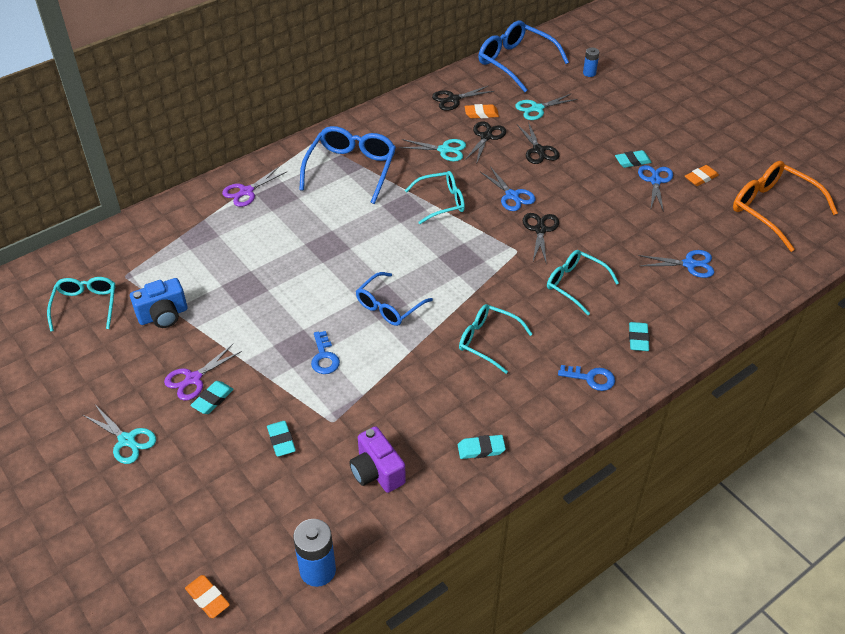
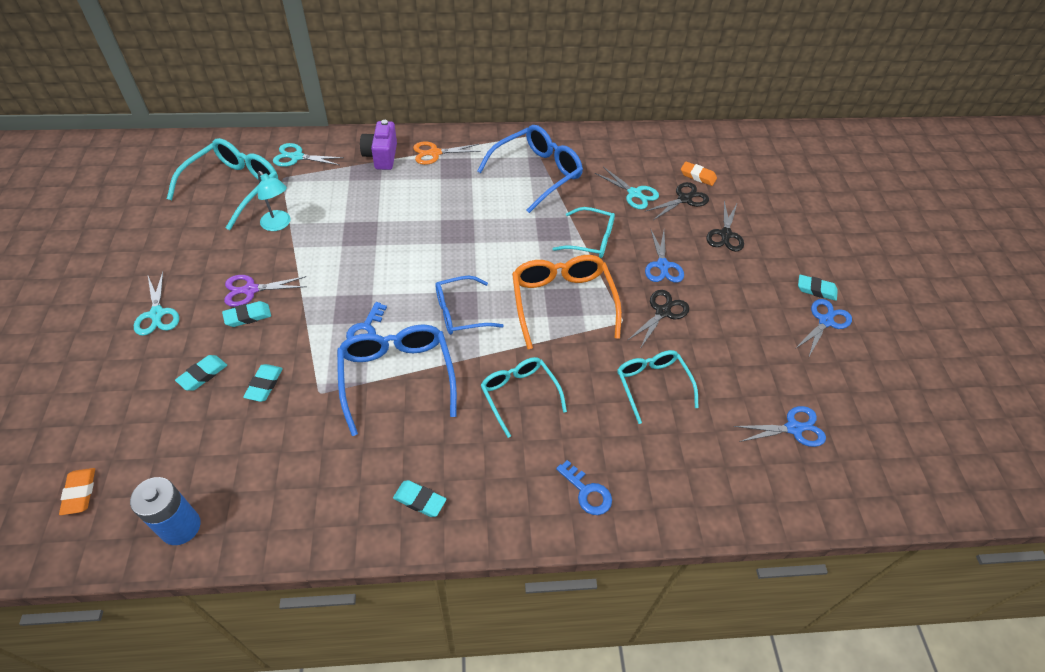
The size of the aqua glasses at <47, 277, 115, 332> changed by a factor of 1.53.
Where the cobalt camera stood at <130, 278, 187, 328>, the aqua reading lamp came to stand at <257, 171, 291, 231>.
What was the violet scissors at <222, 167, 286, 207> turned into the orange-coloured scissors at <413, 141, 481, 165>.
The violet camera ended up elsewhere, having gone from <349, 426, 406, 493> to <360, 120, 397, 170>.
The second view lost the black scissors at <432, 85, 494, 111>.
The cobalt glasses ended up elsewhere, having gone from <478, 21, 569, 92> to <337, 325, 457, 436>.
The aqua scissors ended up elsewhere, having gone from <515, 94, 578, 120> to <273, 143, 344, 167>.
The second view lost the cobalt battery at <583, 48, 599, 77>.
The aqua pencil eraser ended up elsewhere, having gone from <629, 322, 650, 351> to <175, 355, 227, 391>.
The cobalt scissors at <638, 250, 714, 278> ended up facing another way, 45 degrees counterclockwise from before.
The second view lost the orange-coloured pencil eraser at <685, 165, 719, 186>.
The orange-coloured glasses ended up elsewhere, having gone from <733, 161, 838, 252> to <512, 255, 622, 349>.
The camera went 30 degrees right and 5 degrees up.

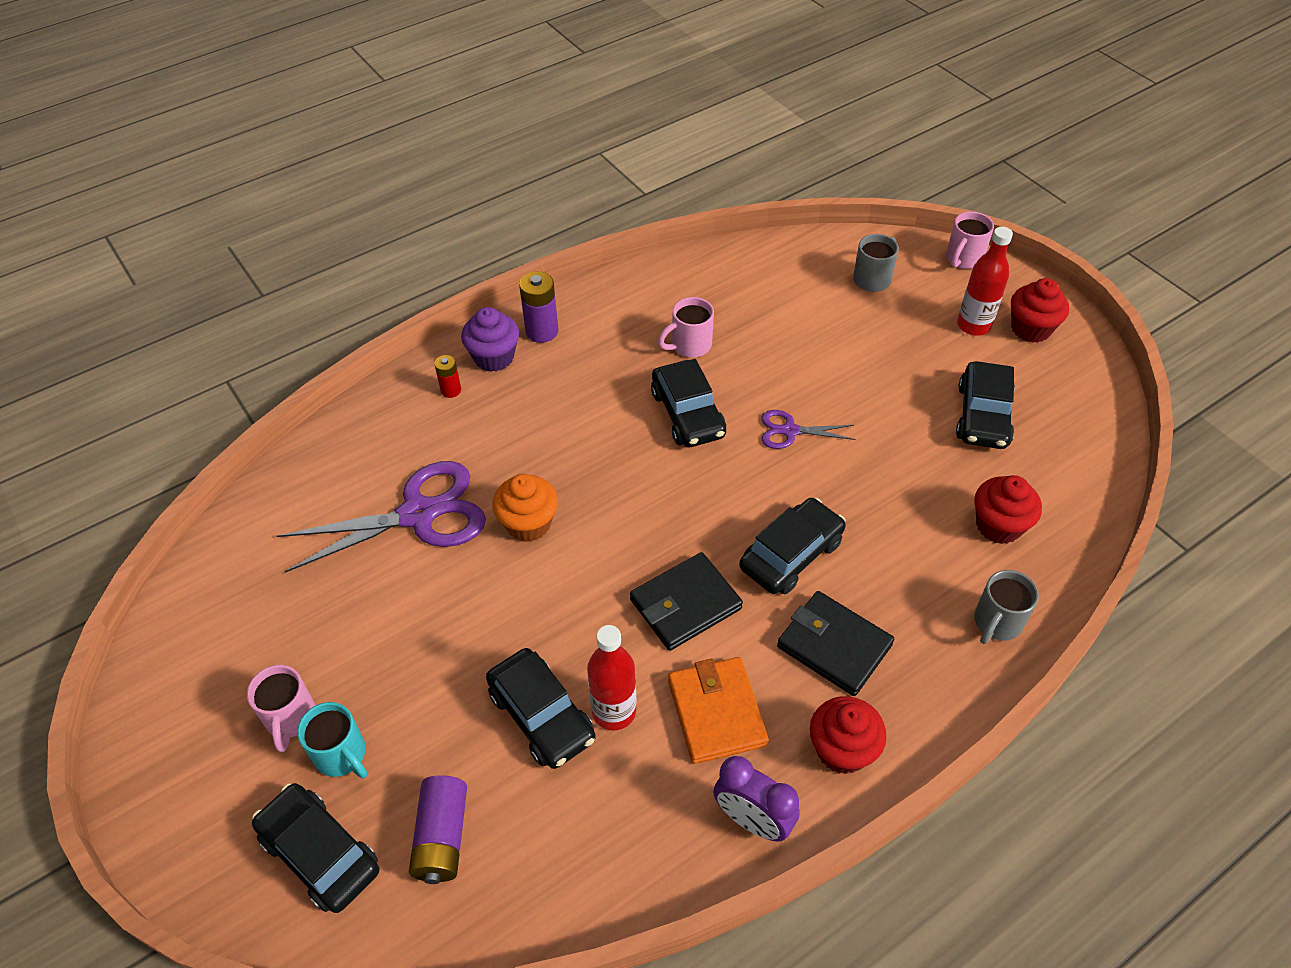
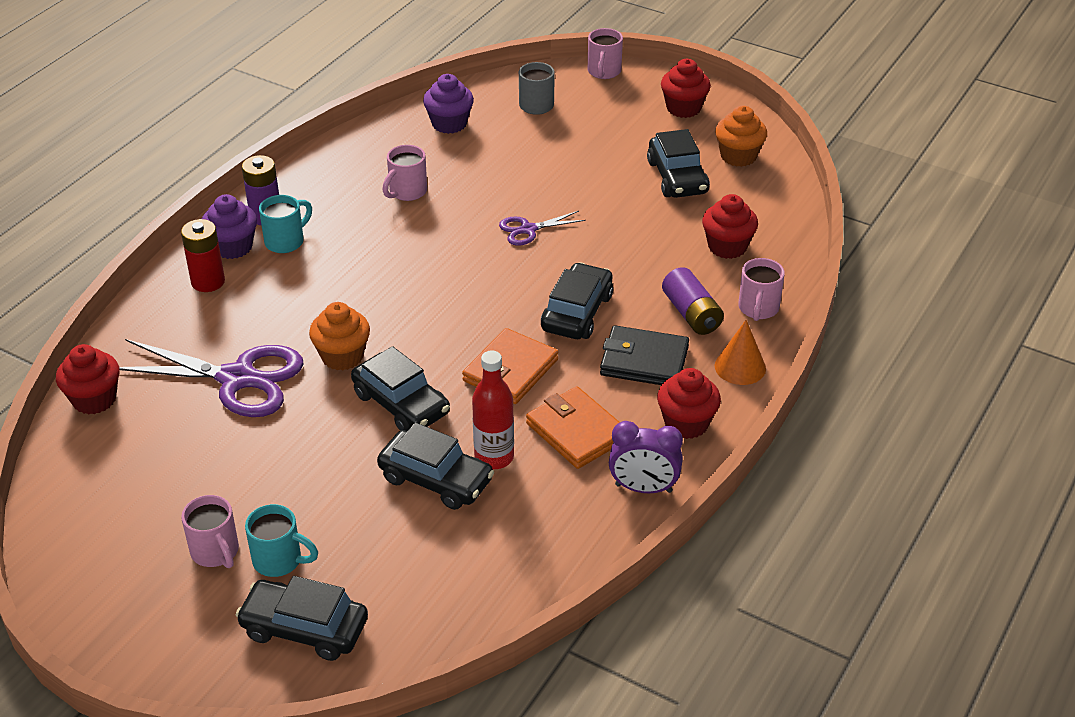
The violet scissors at <277, 461, 486, 573> ended up facing another way, 60 degrees clockwise from before.
The violet battery ended up elsewhere, having gone from <409, 775, 467, 884> to <662, 267, 724, 335>.
The size of the scarlet battery at <434, 355, 461, 398> changed by a factor of 1.68.
What was the black wallet at <630, 552, 743, 651> turned into the orange-coloured wallet at <462, 328, 558, 404>.
The black car ended up elsewhere, having gone from <651, 359, 726, 447> to <351, 346, 450, 431>.
The second view lost the scarlet drink bottle at <957, 227, 1013, 336>.
What was the grey tea mug at <974, 570, 1039, 644> turned into the pink tea mug at <738, 258, 785, 321>.
The second view gained the scarlet muffin at <56, 344, 120, 415>.
The second view gained the aqua tea mug at <259, 195, 312, 253>.
The second view gained the violet muffin at <423, 74, 474, 134>.
The second view gained the orange-coloured muffin at <715, 106, 767, 167>.
The second view gained the orange-coloured cone shape at <715, 320, 766, 385>.
The camera went 25 degrees left and 10 degrees down.

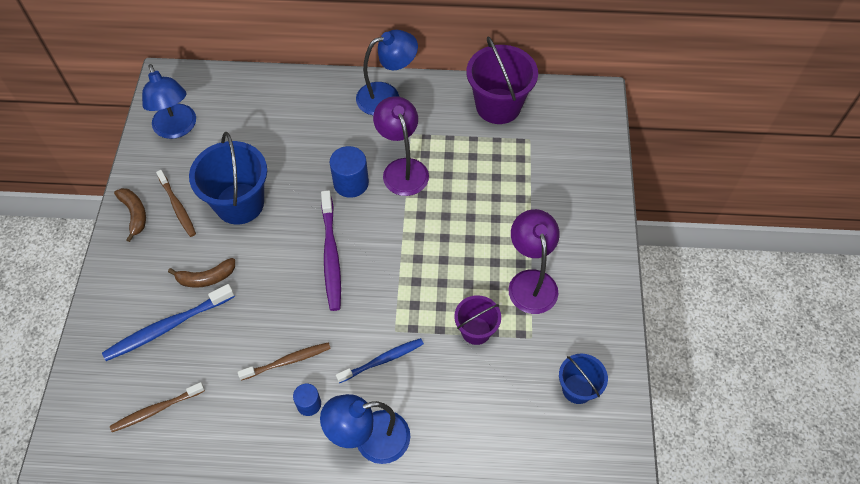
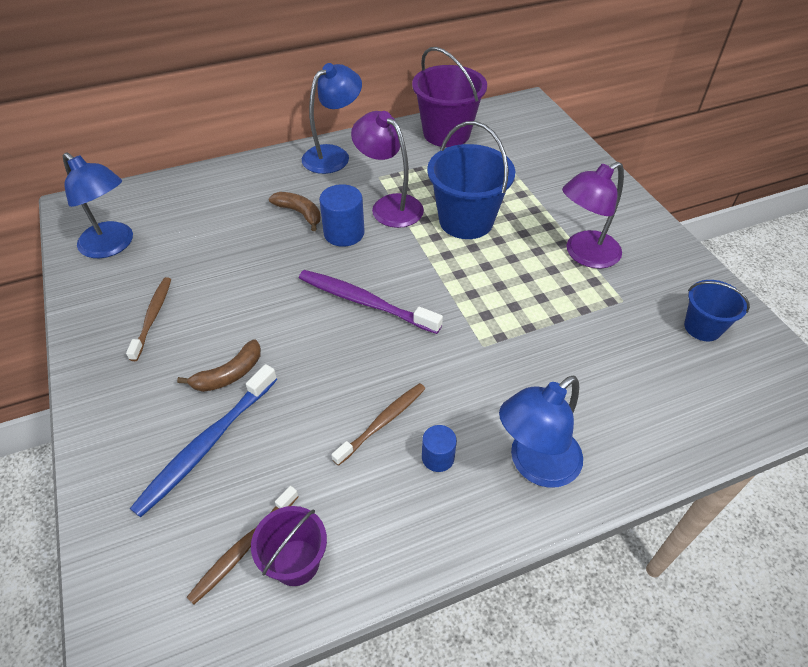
The brown banana fruit ended up elsewhere, having gone from <114, 188, 146, 242> to <269, 192, 321, 231>.
The brown dental brush at <156, 170, 196, 237> ended up facing another way, 120 degrees counterclockwise from before.
The cobalt pail ended up elsewhere, having gone from <189, 132, 267, 224> to <427, 121, 515, 239>.
The violet dental brush at <321, 190, 341, 311> ended up facing another way, 150 degrees clockwise from before.
The second view lost the cobalt dental brush at <336, 338, 424, 383>.
The violet pail ended up elsewhere, having gone from <454, 295, 501, 345> to <251, 506, 327, 586>.
The violet reading lamp at <509, 209, 560, 314> ended up facing another way, 90 degrees counterclockwise from before.
The camera went 25 degrees left and 10 degrees down.

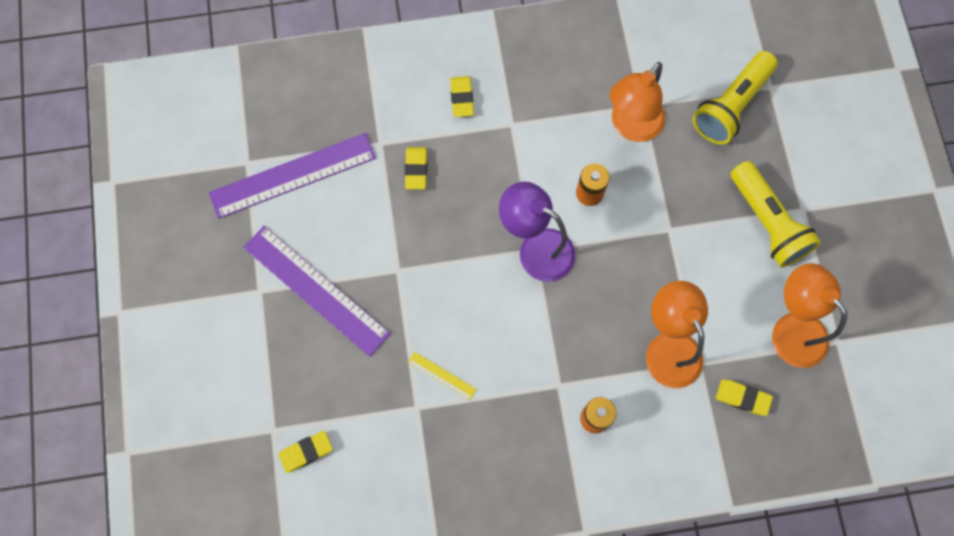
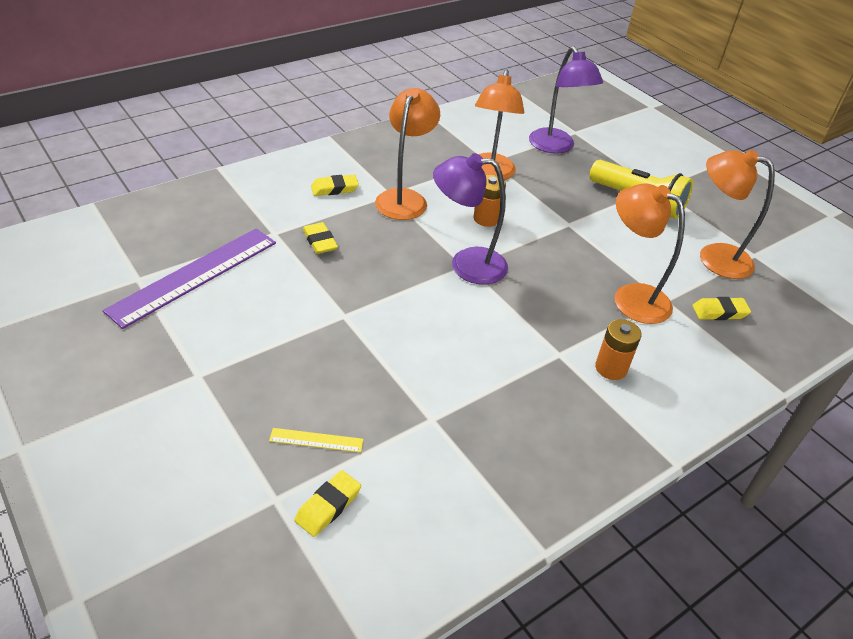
The second view lost the violet ruler at <243, 226, 391, 357>.
The bright yellow ruler ended up elsewhere, having gone from <408, 352, 477, 400> to <269, 428, 364, 453>.
The bright yellow pencil eraser at <450, 76, 474, 117> ended up facing another way, 75 degrees counterclockwise from before.
Where the bright yellow torch stood at <693, 51, 778, 144>, the violet reading lamp came to stand at <529, 46, 603, 154>.
The second view gained the orange-coloured reading lamp at <375, 88, 440, 220>.
The camera went 30 degrees left and 30 degrees down.

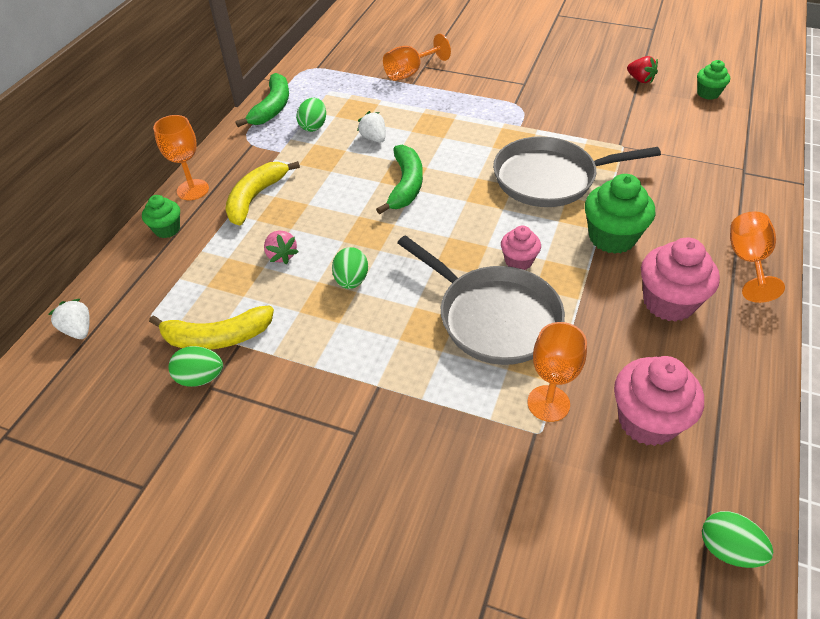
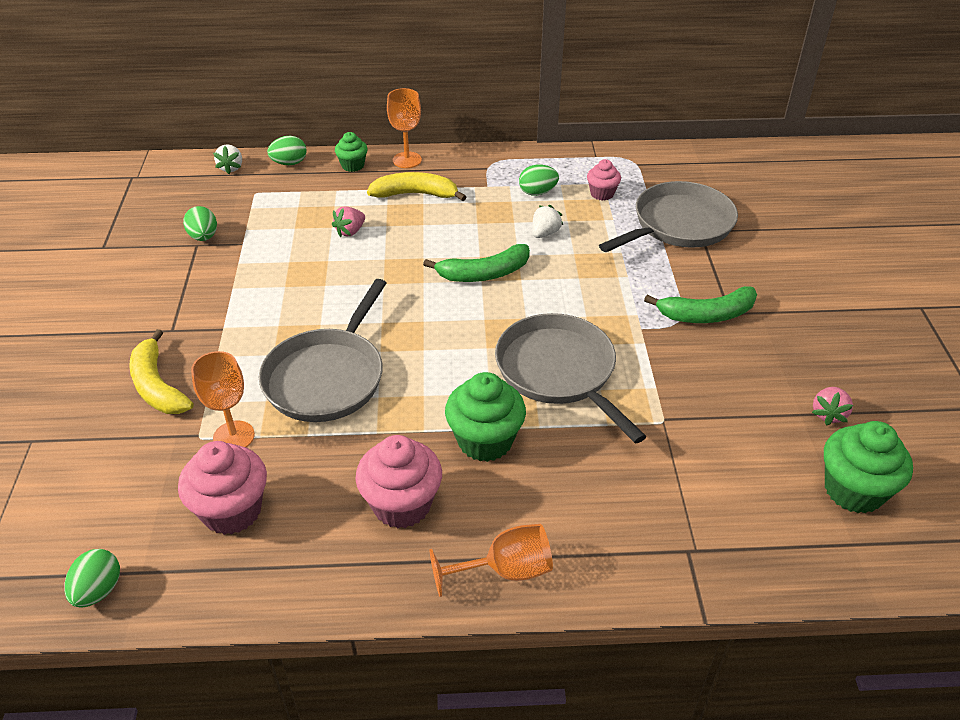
The pure white berry at <48, 299, 90, 339> ended up facing another way, 150 degrees clockwise from before.
The bright yellow banana fruit ended up elsewhere, having gone from <149, 305, 274, 349> to <129, 329, 194, 414>.
The emerald banana fruit ended up elsewhere, having gone from <235, 73, 289, 127> to <644, 286, 757, 323>.
The emerald egg ended up elsewhere, having gone from <332, 247, 368, 289> to <267, 136, 307, 165>.
Where the orange-coloured chalice stood at <383, 34, 451, 81>, the grey frying pan came to stand at <599, 181, 738, 252>.
The pink muffin ended up elsewhere, having gone from <501, 226, 541, 270> to <587, 159, 621, 201>.
What was the scarlet berry at <627, 56, 658, 83> turned into the pink berry at <812, 387, 853, 425>.
The size of the emerald muffin at <697, 60, 730, 100> changed by a factor of 1.73.
The camera went 65 degrees right and 5 degrees down.

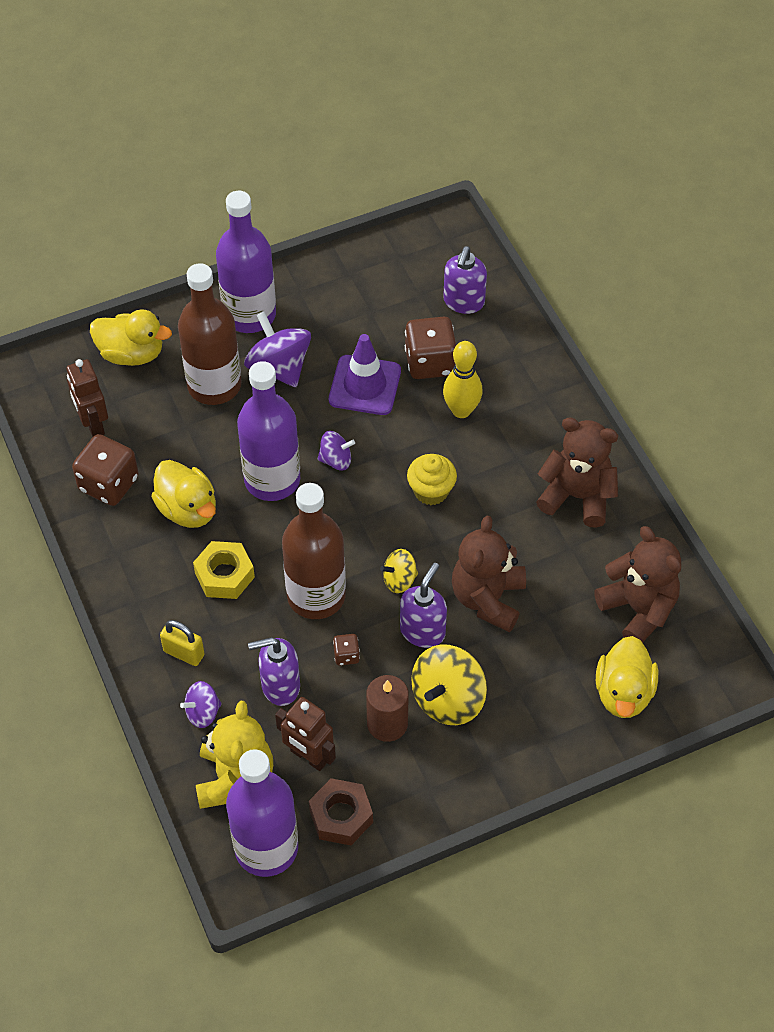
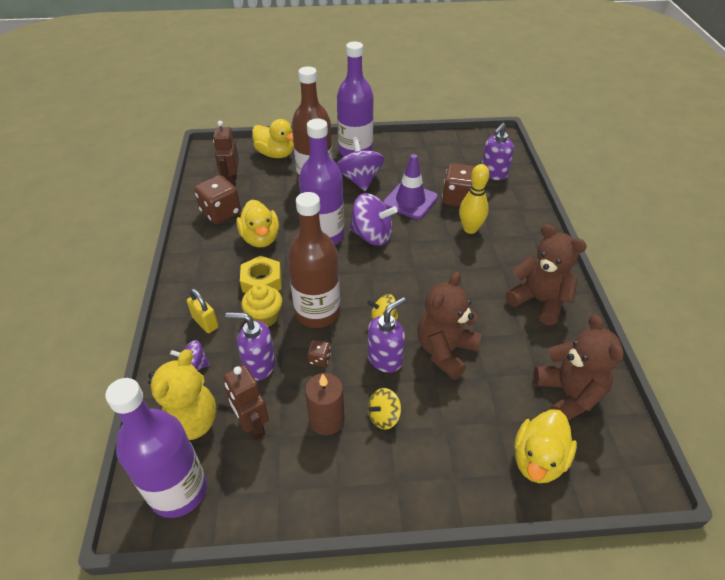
The second view lost the brown hexagon nut at <309, 778, 373, 845>.
The size of the violet toy top at <318, 431, 355, 471> changed by a factor of 1.78.
The bright yellow muffin ended up elsewhere, having gone from <407, 454, 457, 505> to <241, 283, 282, 327>.
The size of the bright yellow toy top at <411, 644, 487, 725> changed by a factor of 0.56.
The camera went 20 degrees right and 10 degrees down.

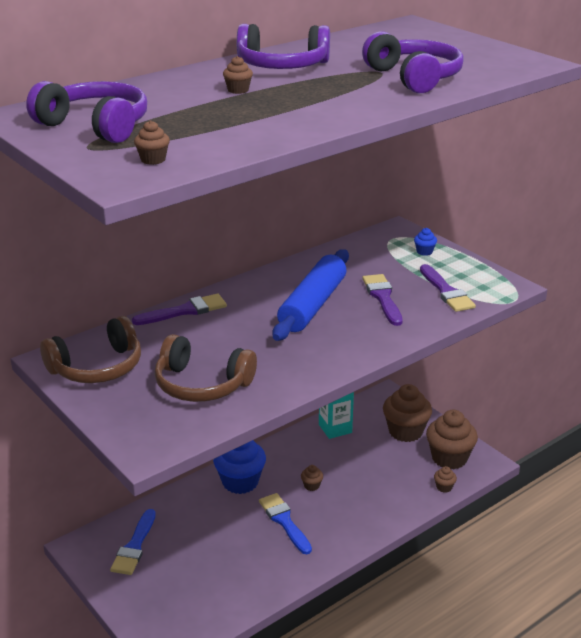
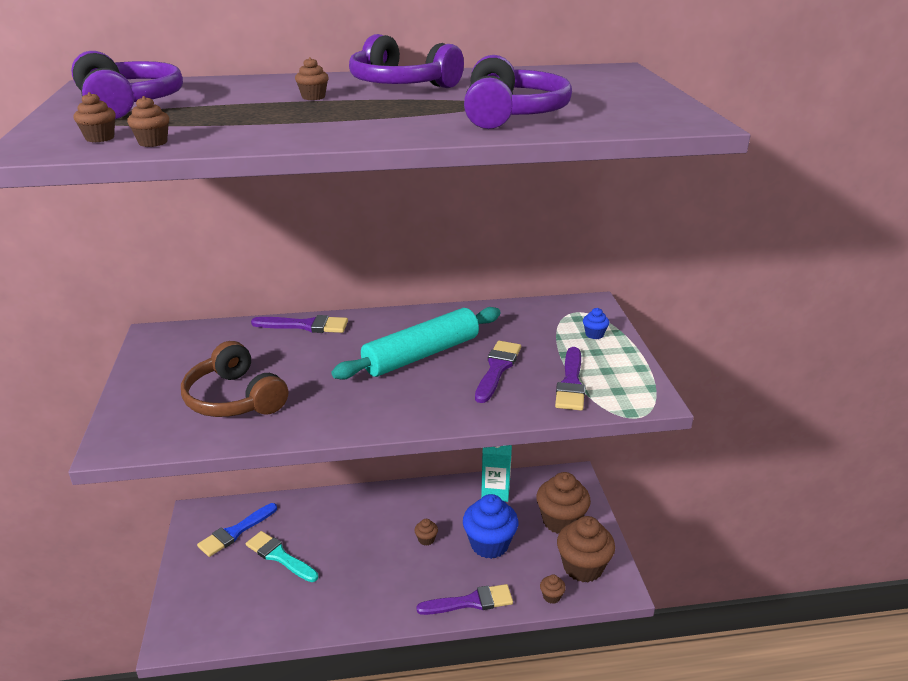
The second view lost the brown headphones at <40, 316, 141, 383>.
The cobalt muffin ended up elsewhere, having gone from <213, 440, 266, 494> to <463, 494, 518, 559>.
The second view lost the cobalt brush at <259, 493, 312, 554>.
What was the cobalt pastry roller at <273, 249, 349, 341> turned into the aqua pastry roller at <331, 307, 501, 380>.
The second view gained the brown muffin at <127, 96, 169, 147>.
The second view gained the aqua brush at <246, 531, 318, 582>.
The second view gained the violet brush at <416, 584, 513, 615>.
The camera went 30 degrees right and 0 degrees up.

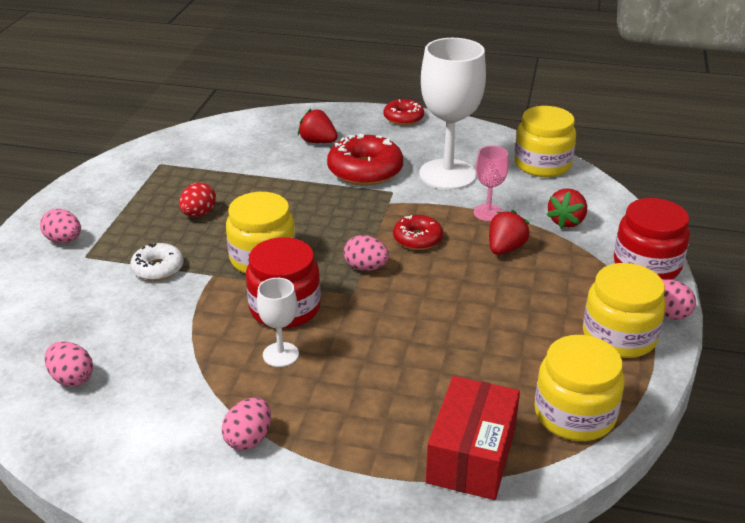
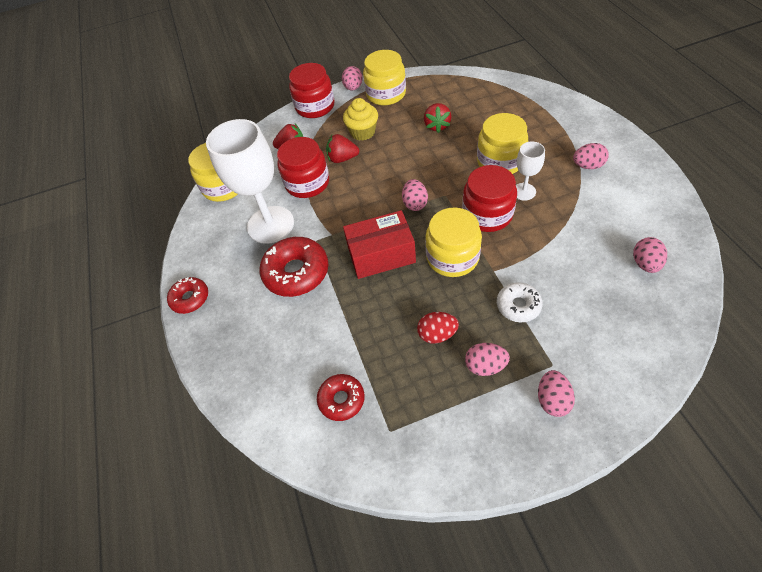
The scarlet berry ended up elsewhere, having gone from <298, 109, 338, 143> to <424, 103, 451, 133>.
The scarlet doughnut ended up elsewhere, having gone from <393, 215, 443, 250> to <317, 374, 365, 421>.
The scarlet parcel ended up elsewhere, having gone from <426, 376, 520, 500> to <343, 210, 416, 279>.
Where the pink chalice stood at <473, 146, 509, 221>, the scarlet preserve jar came to stand at <277, 137, 329, 198>.
The bright yellow preserve jar ended up elsewhere, having gone from <535, 335, 625, 441> to <477, 113, 528, 174>.
The second view gained the bright yellow muffin at <343, 98, 378, 140>.
The second view gained the pink egg at <465, 343, 510, 376>.
The camera went 115 degrees left and 20 degrees up.

